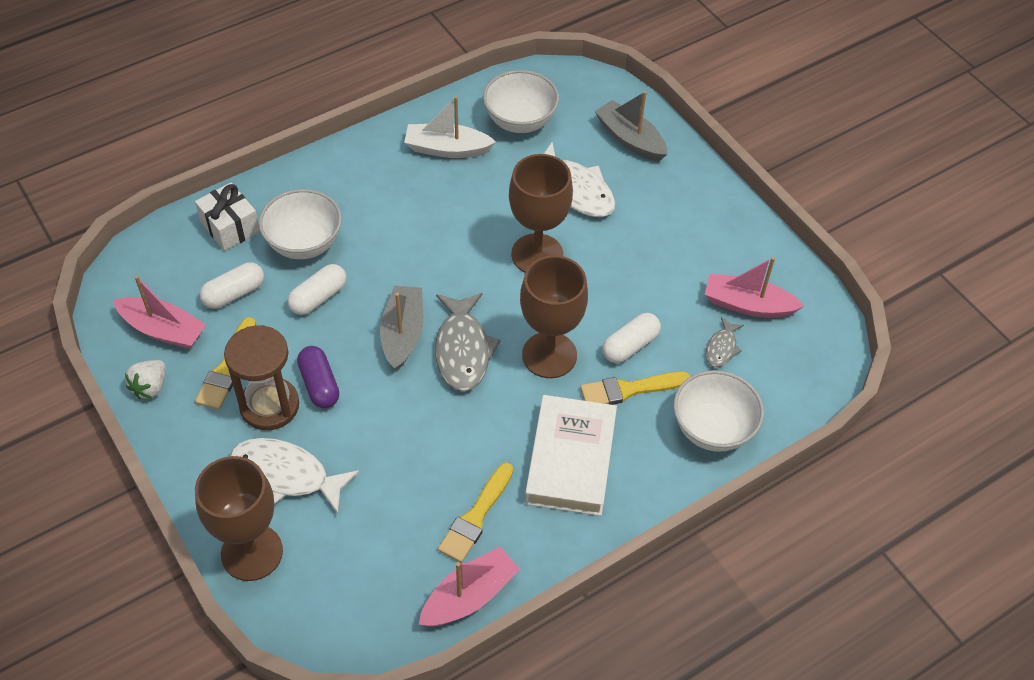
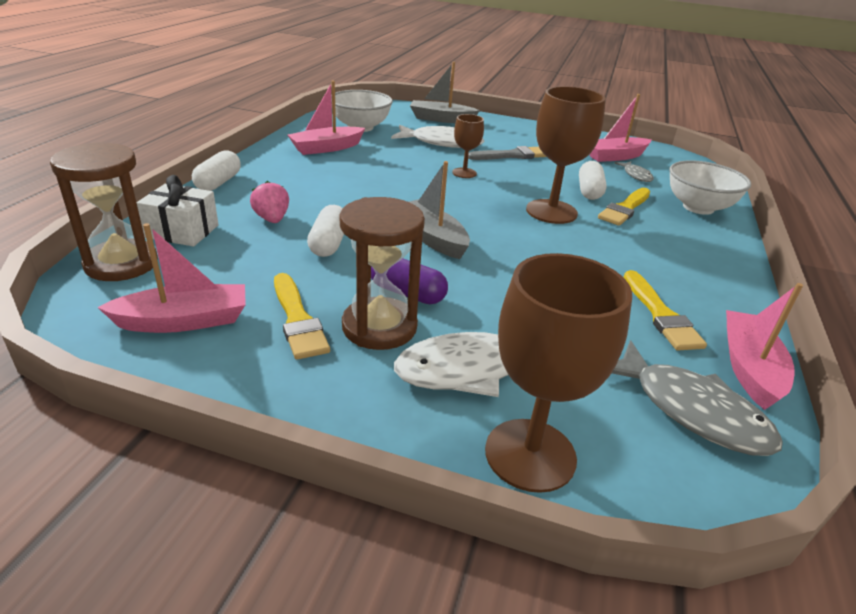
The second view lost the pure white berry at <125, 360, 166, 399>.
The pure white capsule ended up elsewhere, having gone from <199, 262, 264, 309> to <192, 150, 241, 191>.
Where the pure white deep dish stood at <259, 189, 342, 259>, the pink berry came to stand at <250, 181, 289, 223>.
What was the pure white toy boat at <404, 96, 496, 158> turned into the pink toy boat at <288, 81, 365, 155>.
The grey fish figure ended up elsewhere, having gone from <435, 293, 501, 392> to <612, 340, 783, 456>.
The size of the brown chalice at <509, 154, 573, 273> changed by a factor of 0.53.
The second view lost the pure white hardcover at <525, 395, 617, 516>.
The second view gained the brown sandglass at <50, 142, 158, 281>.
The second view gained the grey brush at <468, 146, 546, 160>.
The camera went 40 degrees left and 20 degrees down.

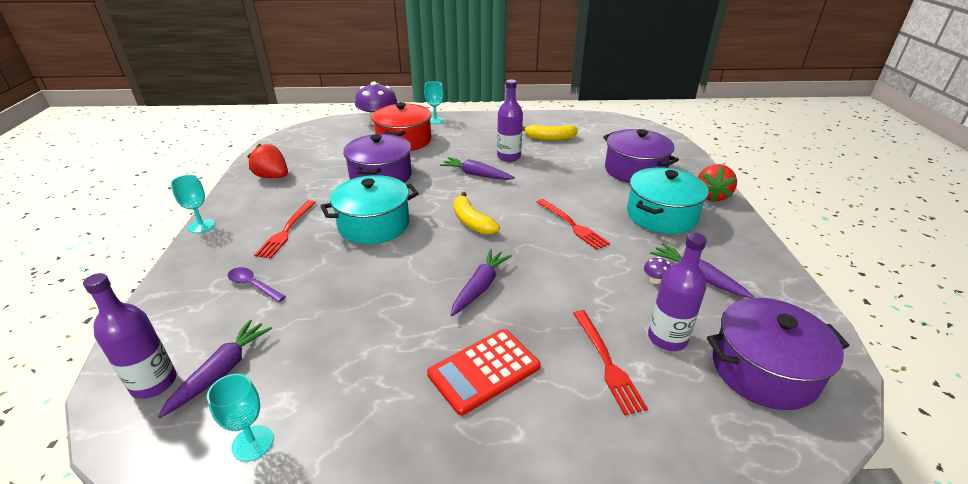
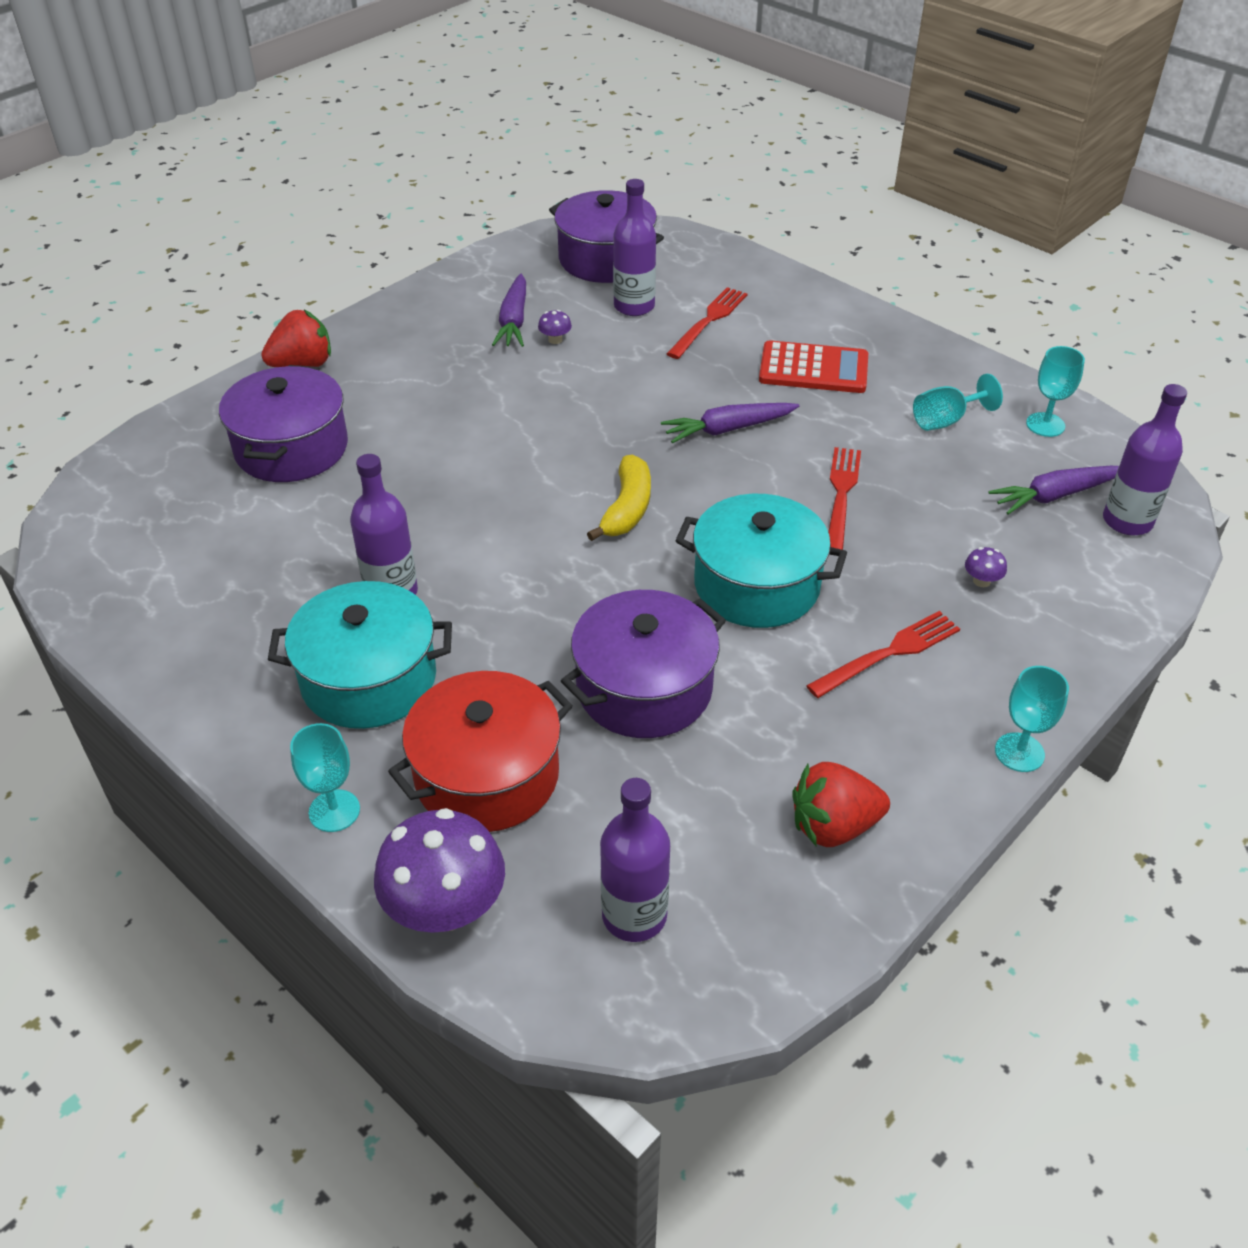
Where the violet spoon stood at <228, 267, 286, 302>, the violet mushroom came to stand at <965, 547, 1007, 587>.
The scarlet berry at <247, 143, 288, 178> ended up facing another way, 90 degrees clockwise from before.
The second view lost the violet toy carrot at <440, 157, 515, 180>.
The second view lost the bright yellow banana fruit at <522, 125, 578, 141>.
The scarlet table fork ended up elsewhere, having gone from <537, 199, 610, 250> to <828, 447, 861, 550>.
The aqua stockpot ended up elsewhere, having gone from <627, 167, 709, 234> to <268, 581, 452, 729>.
The second view gained the violet drink bottle at <600, 778, 670, 942>.
The second view gained the aqua chalice at <913, 374, 1003, 431>.
The camera went 135 degrees left and 10 degrees up.

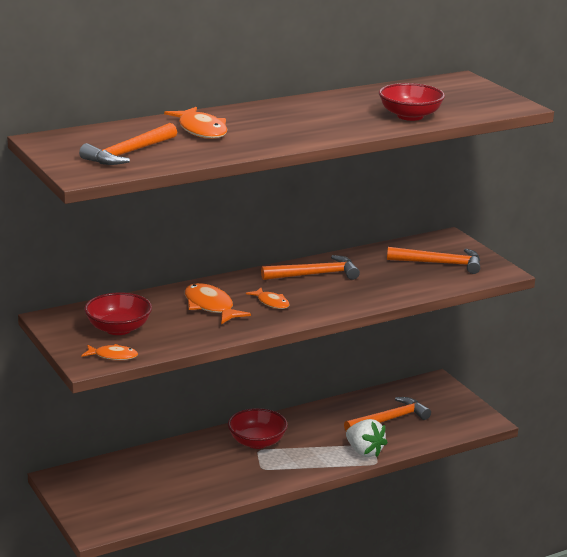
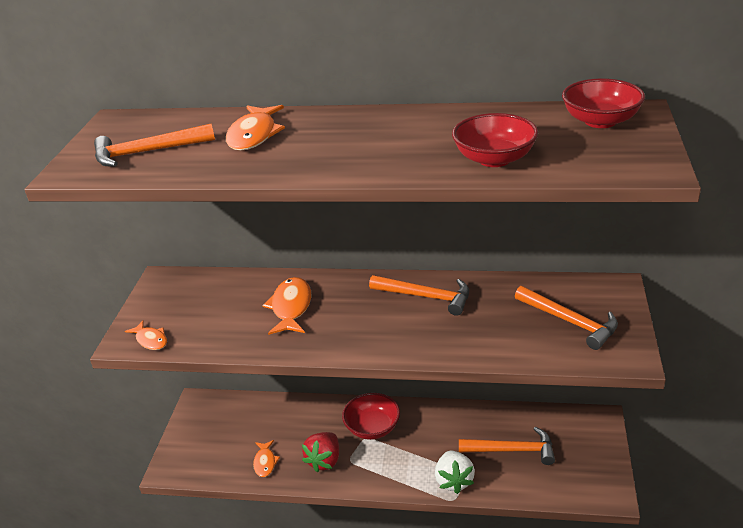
The scarlet deep dish ended up elsewhere, having gone from <84, 292, 152, 335> to <562, 78, 645, 128>.
The orange-coloured fish figure ended up elsewhere, having gone from <246, 288, 290, 309> to <253, 440, 280, 477>.
The second view gained the scarlet berry at <302, 432, 339, 473>.
The camera went 40 degrees right and 10 degrees up.

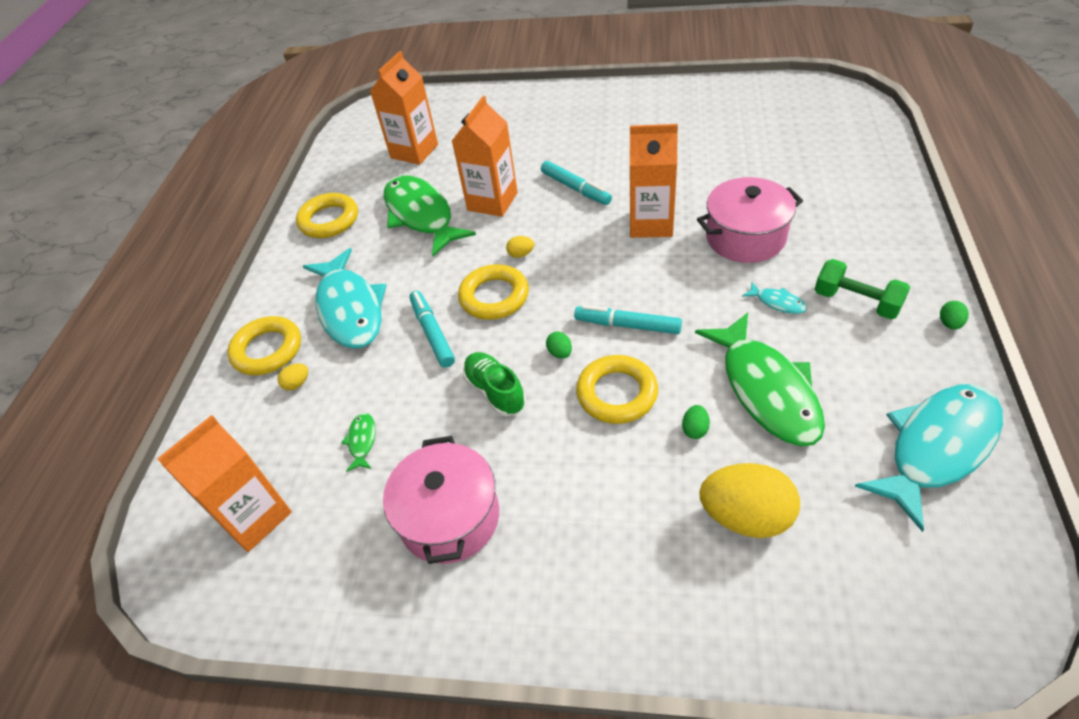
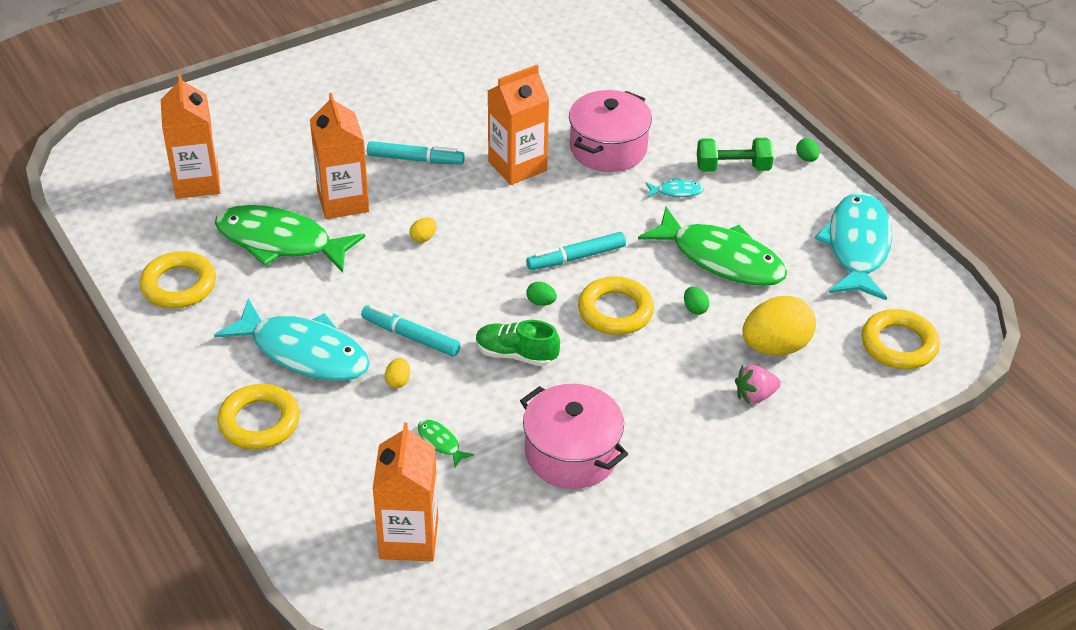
The bright yellow egg ended up elsewhere, having gone from <277, 363, 308, 391> to <385, 358, 410, 388>.
The bright yellow ring ended up elsewhere, having gone from <458, 264, 529, 320> to <862, 309, 940, 369>.
The second view gained the pink berry at <735, 365, 781, 405>.
The camera went 45 degrees left and 5 degrees down.

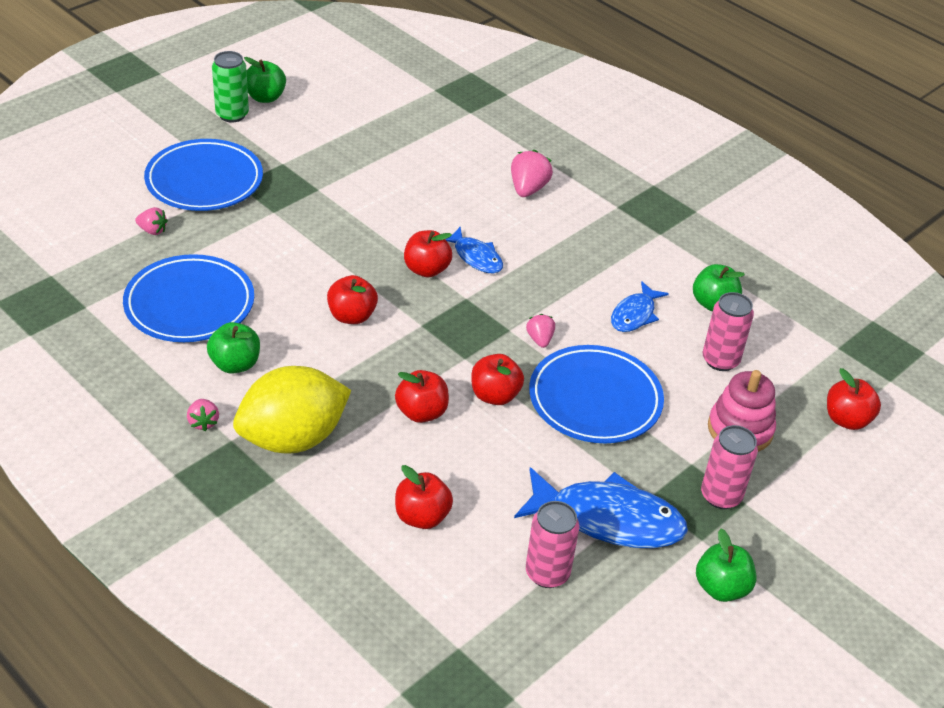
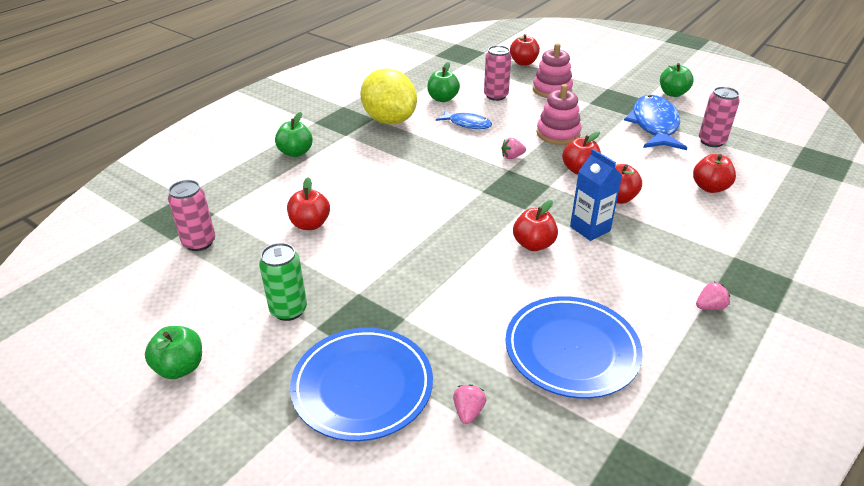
The emerald apple ended up elsewhere, having gone from <207, 322, 260, 374> to <275, 112, 313, 157>.
The emerald soda can ended up elsewhere, having gone from <212, 51, 249, 123> to <259, 243, 307, 321>.
The bright yellow toy lemon ended up elsewhere, having gone from <233, 366, 351, 454> to <360, 69, 417, 125>.
The scarlet apple ended up elsewhere, having gone from <404, 230, 452, 277> to <287, 177, 330, 230>.
The second view lost the cobalt fish figure at <446, 227, 503, 274>.
The second view lost the pink berry at <511, 150, 553, 197>.
Where the cobalt dinner plate stood at <529, 345, 664, 443>, the pink stacking toy came to stand at <537, 84, 581, 145>.
The pink soda can ended up elsewhere, having gone from <701, 425, 758, 509> to <168, 180, 215, 251>.
The second view gained the cobalt milk carton at <570, 149, 622, 241>.
The camera went 95 degrees left and 5 degrees down.

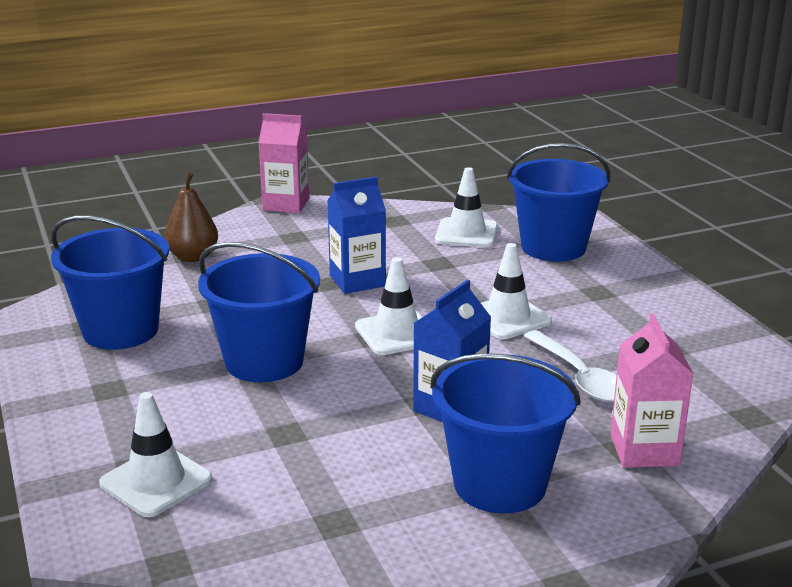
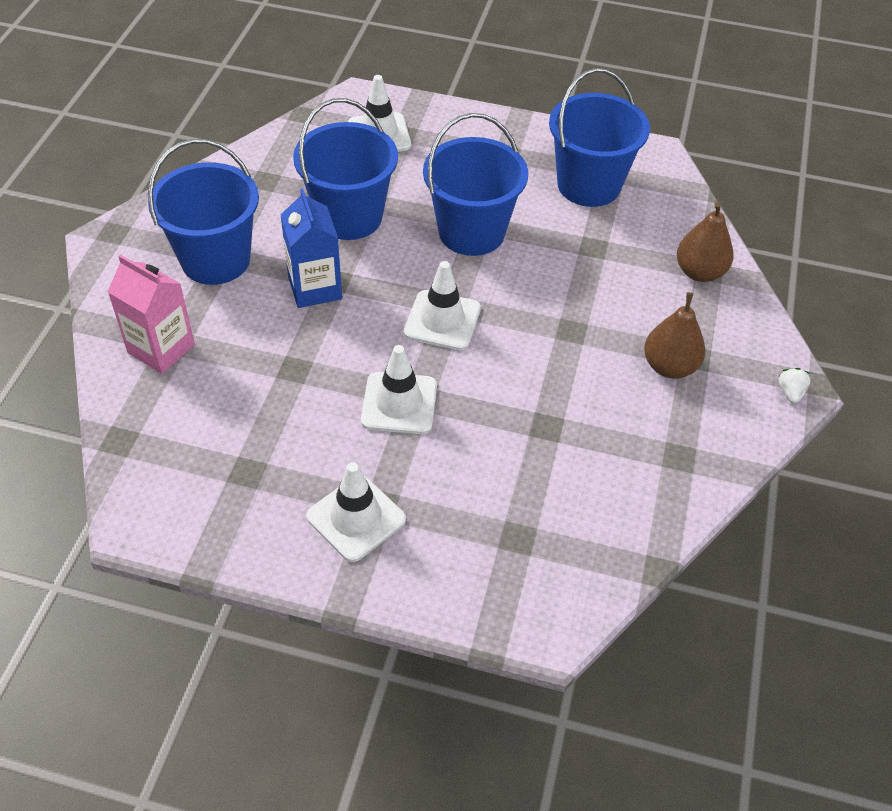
Where the pink milk carton stood at <258, 113, 309, 213>, the pure white berry came to stand at <778, 368, 810, 404>.
The second view lost the cobalt milk carton at <327, 177, 386, 294>.
The pure white traffic cone ended up elsewhere, having gone from <435, 167, 498, 247> to <306, 462, 406, 562>.
The cobalt pail ended up elsewhere, having gone from <507, 143, 610, 261> to <293, 98, 398, 240>.
The second view lost the pure white spoon at <524, 330, 617, 402>.
The second view gained the brown toy pear at <644, 292, 706, 379>.
The camera went 125 degrees right and 25 degrees up.

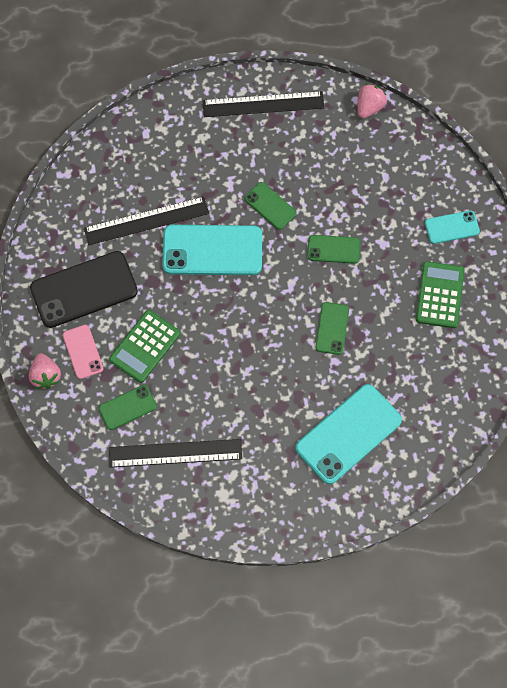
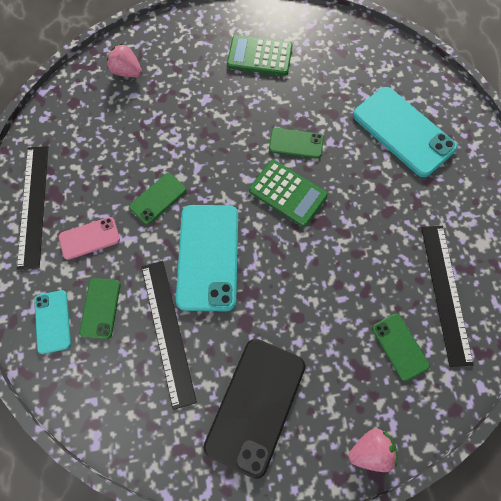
The black smartphone at <30, 251, 138, 328> ended up facing another way, 45 degrees clockwise from before.
The pink smartphone ended up elsewhere, having gone from <63, 325, 103, 379> to <59, 217, 120, 260>.
The emerald calculator ended up elsewhere, having gone from <109, 310, 180, 383> to <249, 160, 328, 227>.
The emerald smartphone ended up elsewhere, having gone from <307, 235, 360, 264> to <80, 278, 121, 339>.
The pink berry ended up elsewhere, having gone from <357, 84, 387, 119> to <107, 44, 142, 77>.
The aqua smartphone ended up elsewhere, having gone from <425, 210, 480, 244> to <34, 290, 71, 354>.
The camera went 90 degrees left and 0 degrees up.

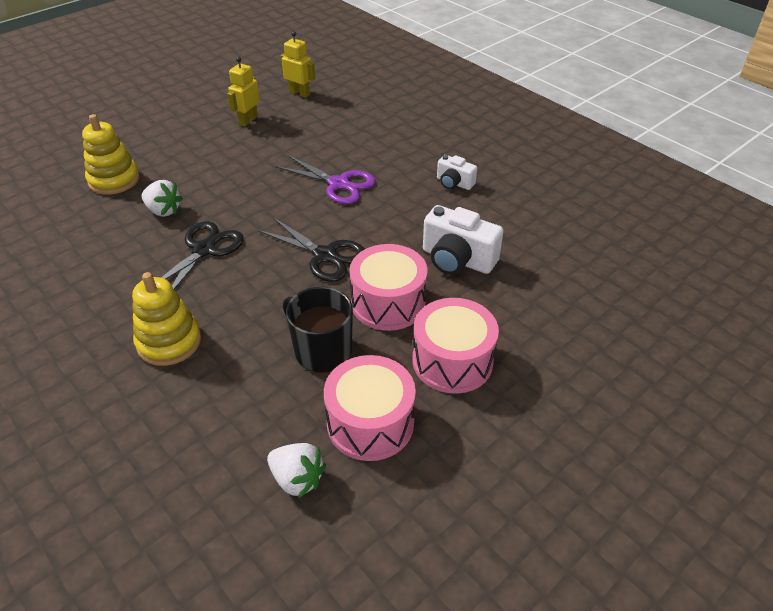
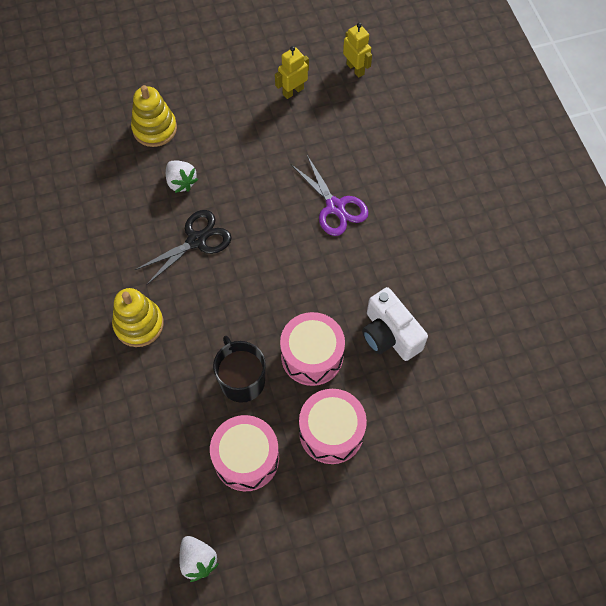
The second view lost the black scissors at <258, 217, 365, 282>.
The pure white berry ended up elsewhere, having gone from <267, 443, 326, 499> to <179, 536, 219, 582>.
The second view lost the pure white camera at <437, 155, 477, 190>.
The camera went 25 degrees right and 20 degrees up.

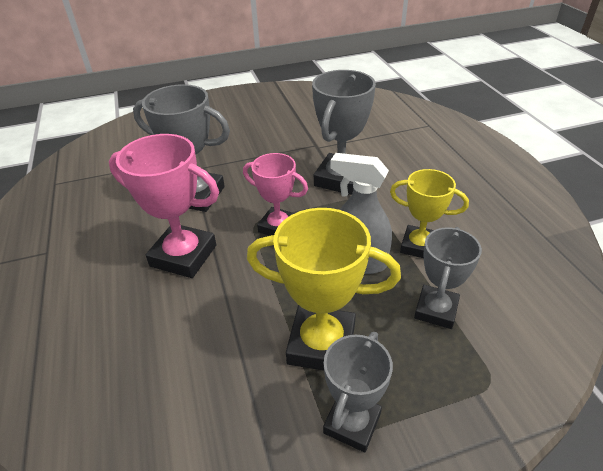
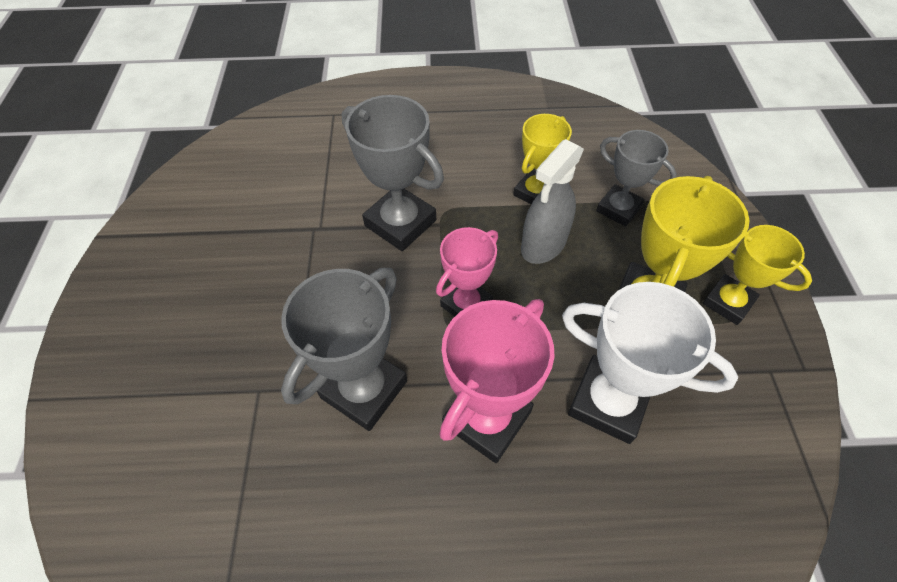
What was the grey prize cup at <323, 332, 393, 452> turned into the bright yellow prize cup at <703, 225, 812, 325>.
The second view gained the pure white prize cup at <562, 282, 738, 444>.
The camera went 75 degrees left and 15 degrees up.

